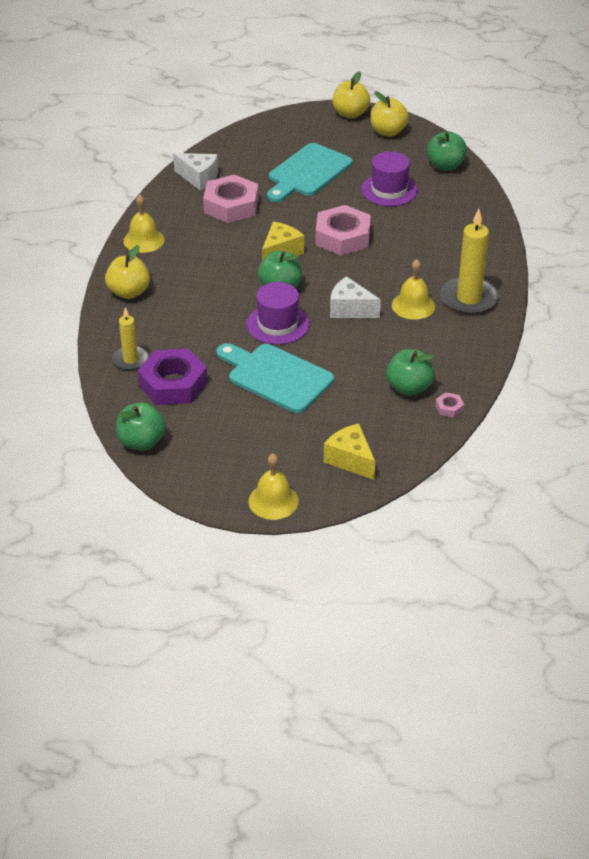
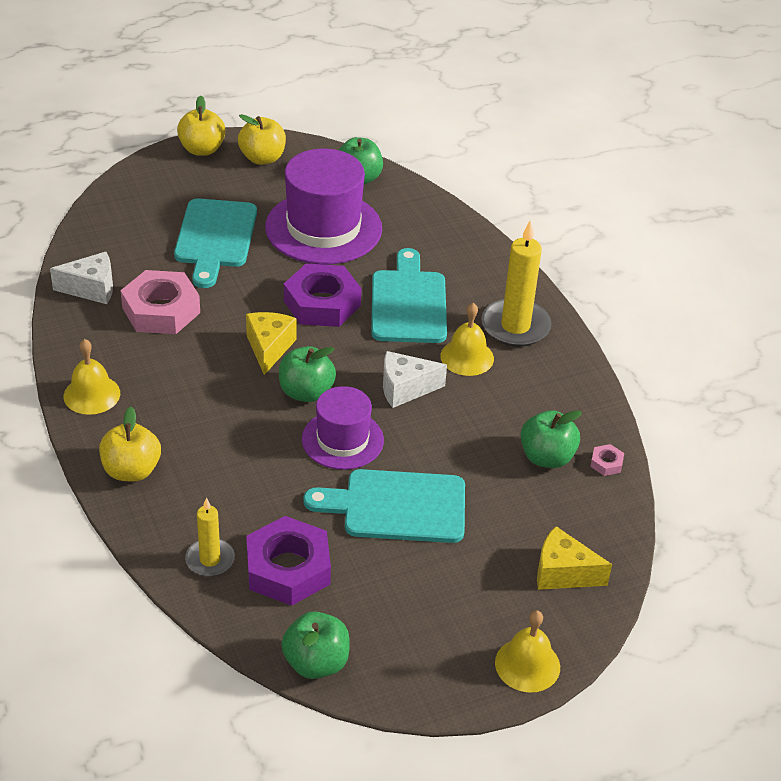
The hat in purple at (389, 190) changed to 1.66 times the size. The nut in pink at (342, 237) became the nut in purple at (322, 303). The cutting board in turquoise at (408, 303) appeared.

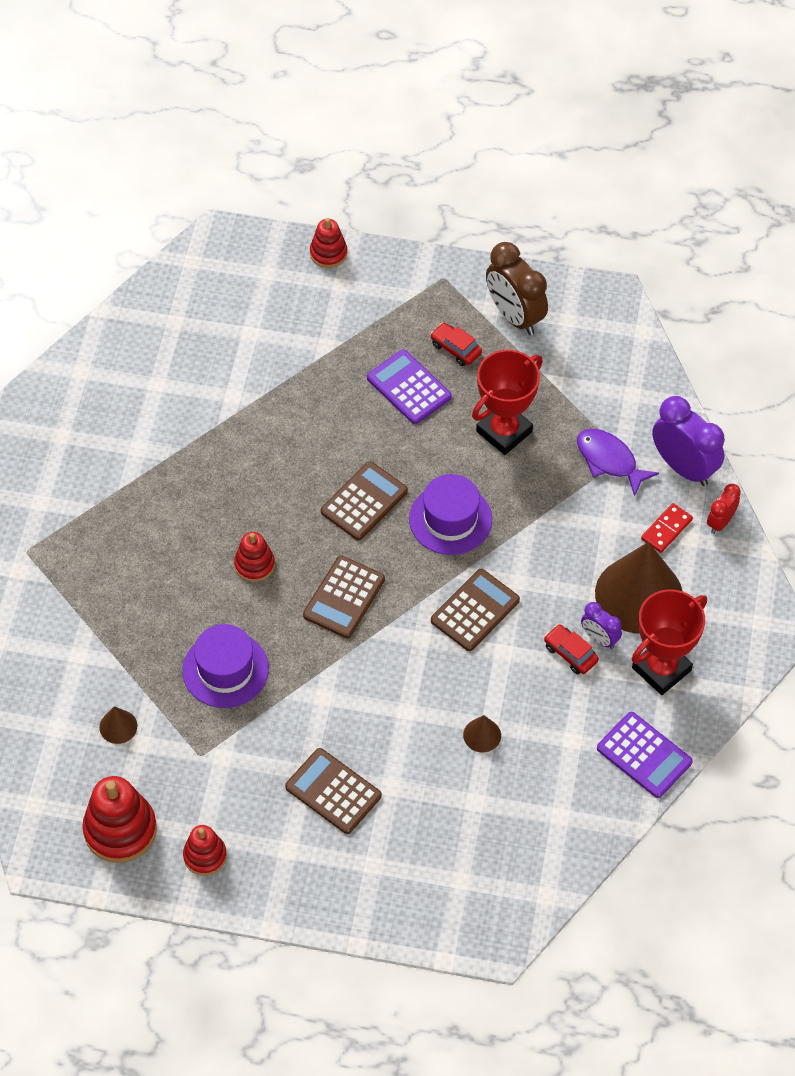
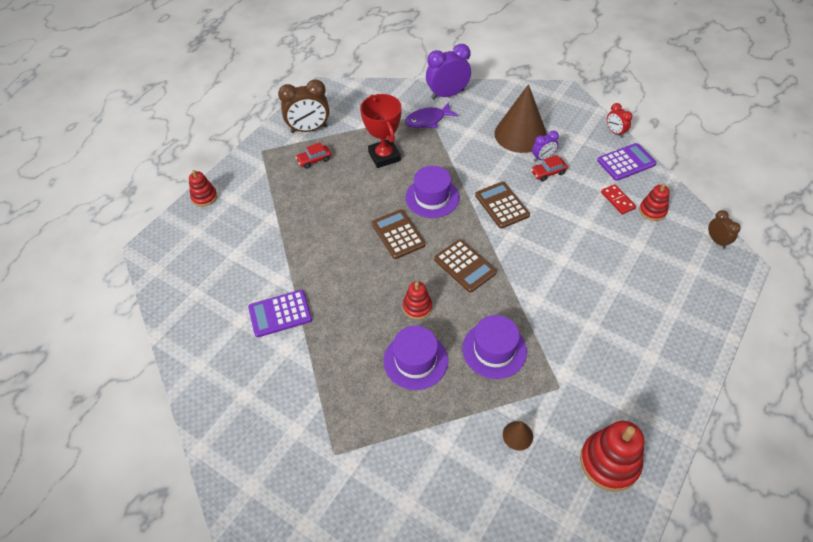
The calculator in purple moved from (409, 387) to (280, 314). The hat in purple at (415, 360) appeared. The domino in red moved from (666, 529) to (617, 200). The clock in red moved from (720, 522) to (615, 132). The stacking toy in red moved from (205, 856) to (652, 211). The clock in brown at (716, 241) appeared. The calculator in brown at (333, 791) disappeared. The cone in brown at (482, 735) disappeared. The trophy in red at (661, 669) disappeared.

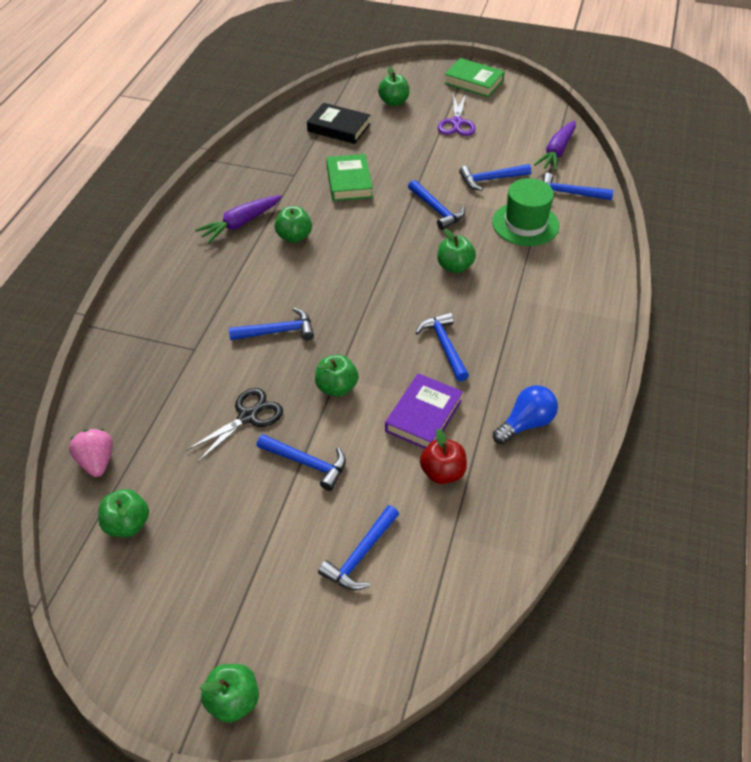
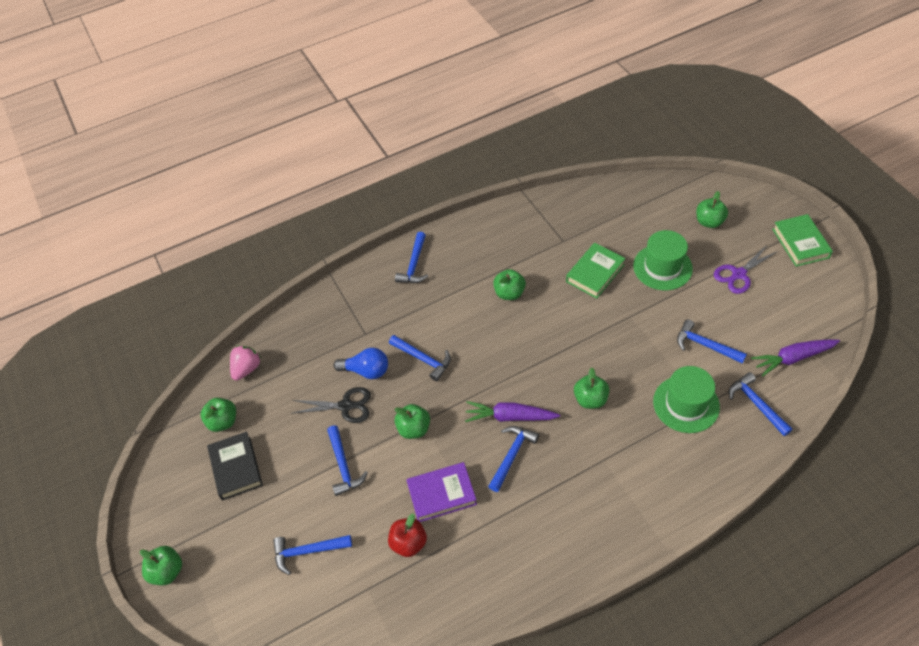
The book in black moved from (339, 128) to (236, 468). The light bulb in blue moved from (525, 424) to (366, 371). The hammer in blue moved from (437, 210) to (414, 265). The carrot in purple moved from (240, 224) to (509, 417). The hat in green at (662, 267) appeared.

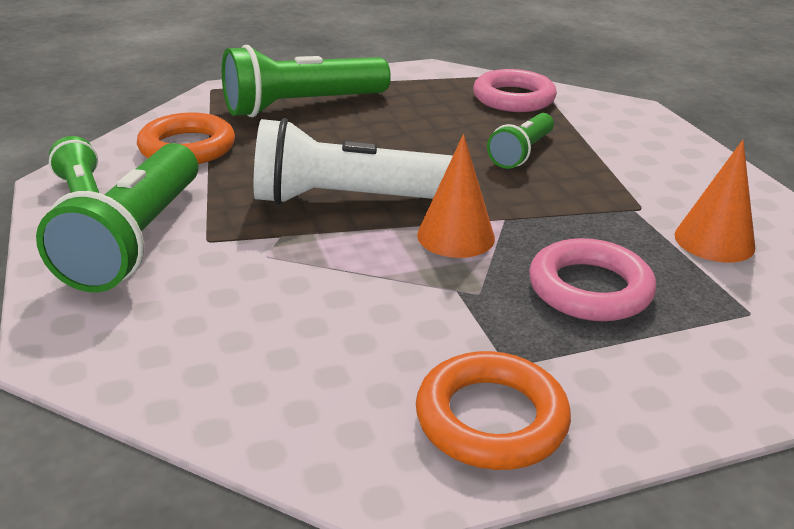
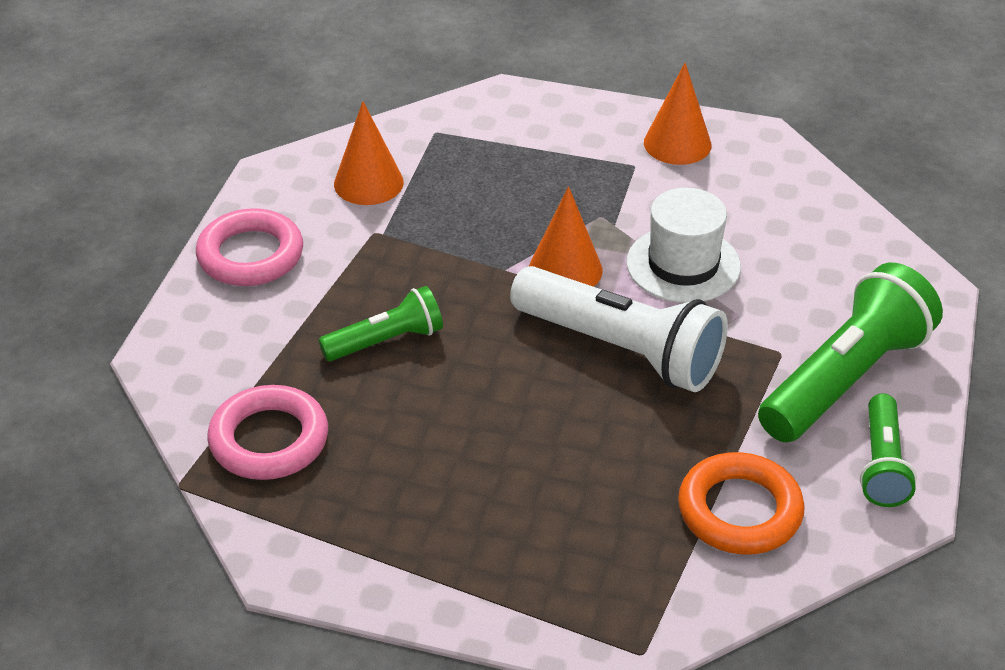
The ring in pink moved from (589, 288) to (250, 255). The hat in white at (683, 265) appeared. The ring in orange at (491, 419) was replaced by the cone in orange at (677, 143). The flashlight in green at (302, 106) disappeared.

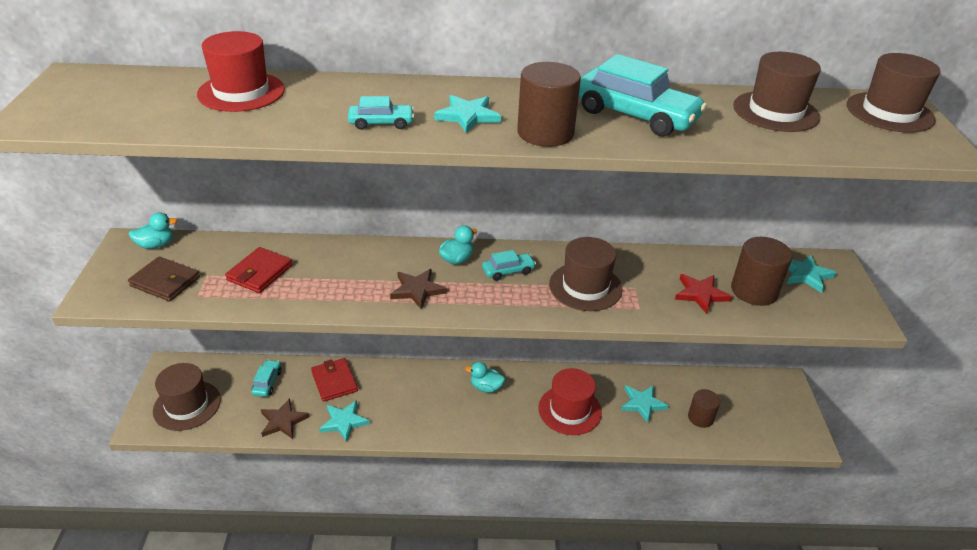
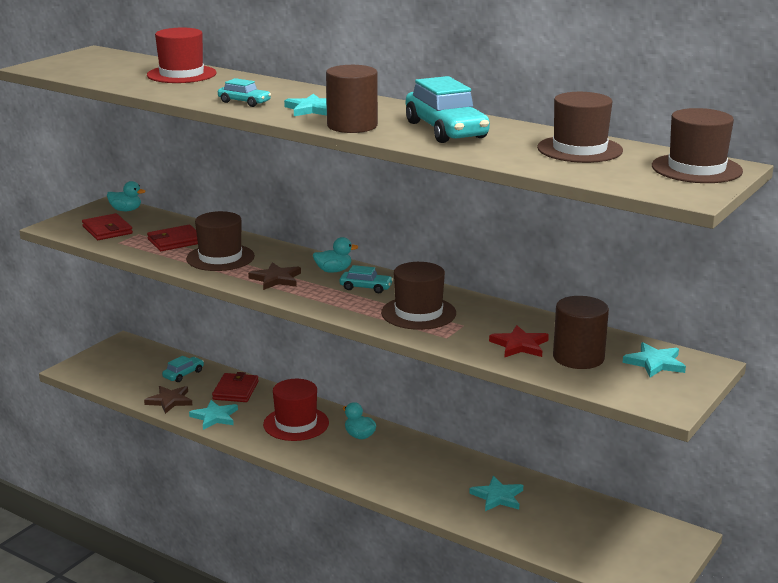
The wallet in brown at (165, 282) became the wallet in red at (107, 230). The hat in brown moved from (187, 405) to (220, 257). The hat in red moved from (569, 410) to (296, 424). The cylinder in brown at (700, 417) disappeared.

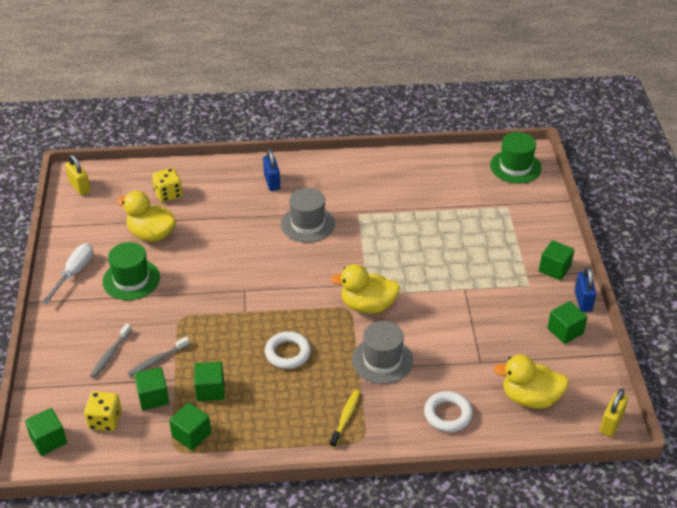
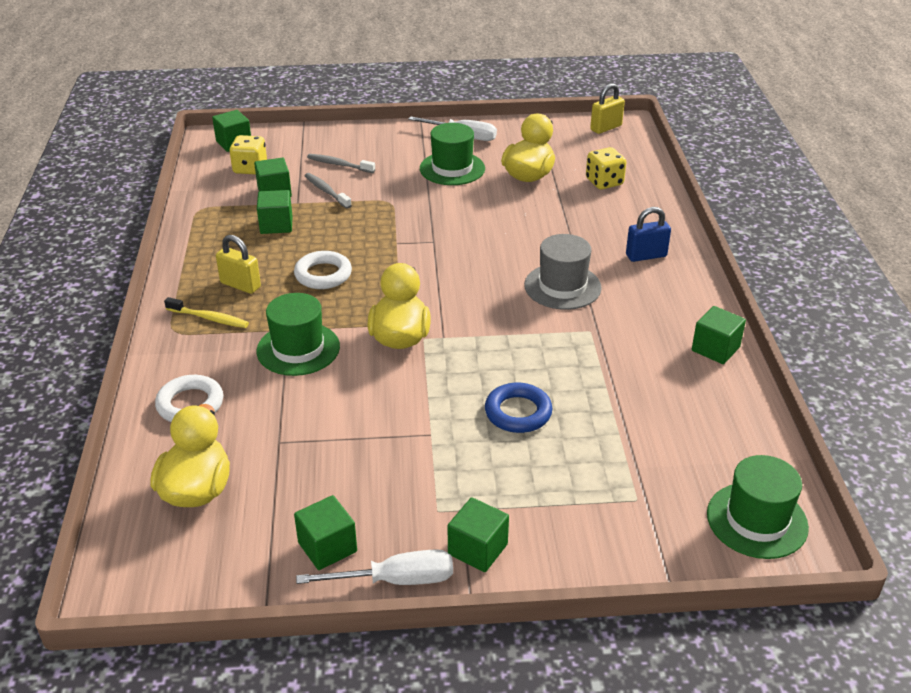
The padlock in yellow moved from (611, 423) to (240, 285). The hat in grey at (382, 360) became the hat in green at (298, 349). The padlock in blue at (583, 301) was replaced by the screwdriver in white at (396, 580). The ring in blue at (518, 412) appeared. The cube in green moved from (191, 435) to (715, 349).

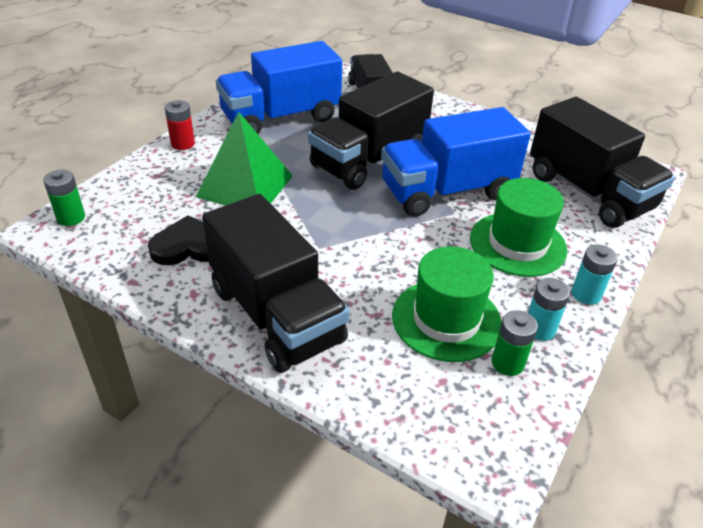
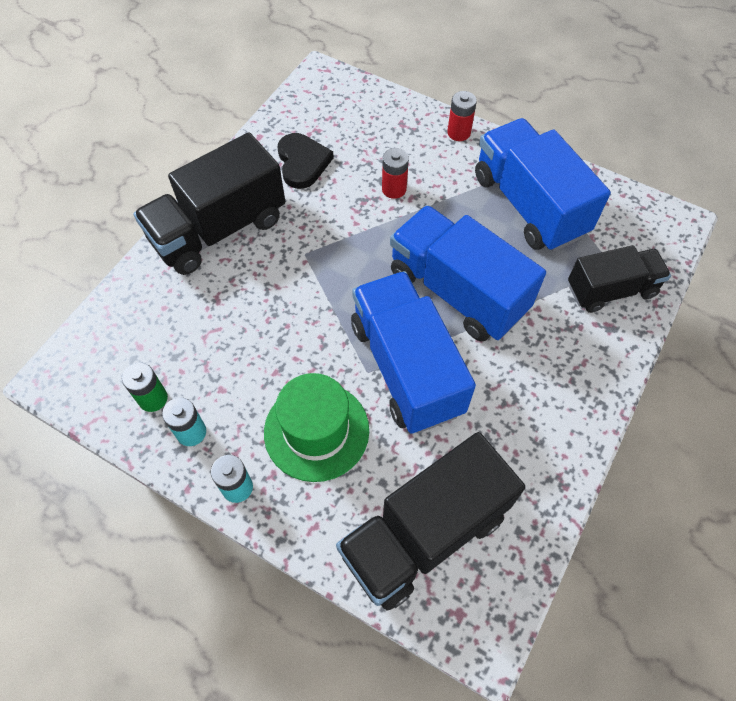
The pyramid in green at (245, 186) was replaced by the battery in red at (394, 189). The truck in black at (369, 160) became the truck in blue at (457, 291). The battery in green at (71, 218) disappeared. The hat in green at (446, 319) disappeared.

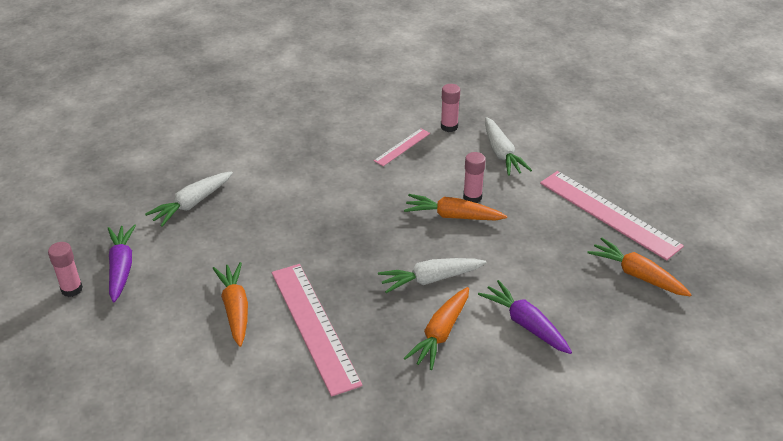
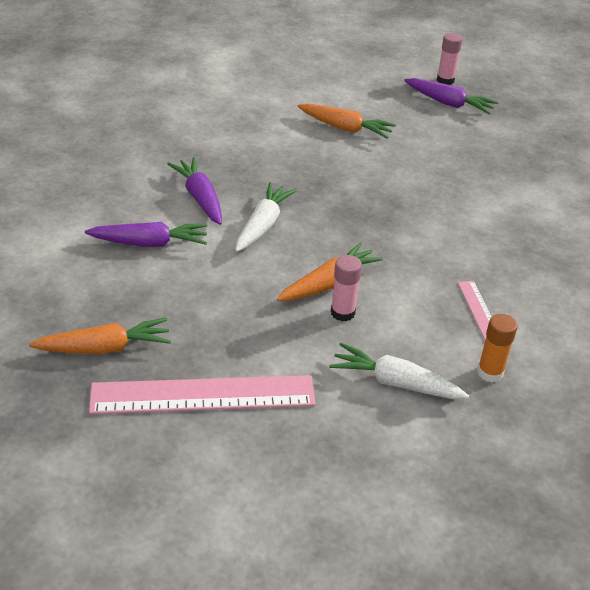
The carrot in orange at (440, 334) became the carrot in purple at (200, 198). The glue stick in pink at (449, 127) became the glue stick in orange at (490, 372). The carrot in white at (192, 204) disappeared. The ruler in pink at (314, 326) disappeared.

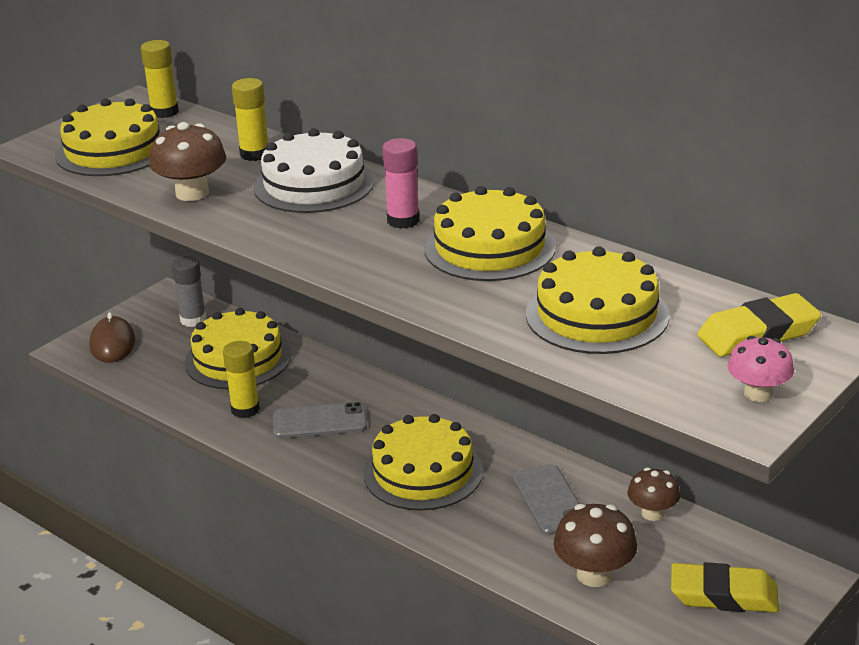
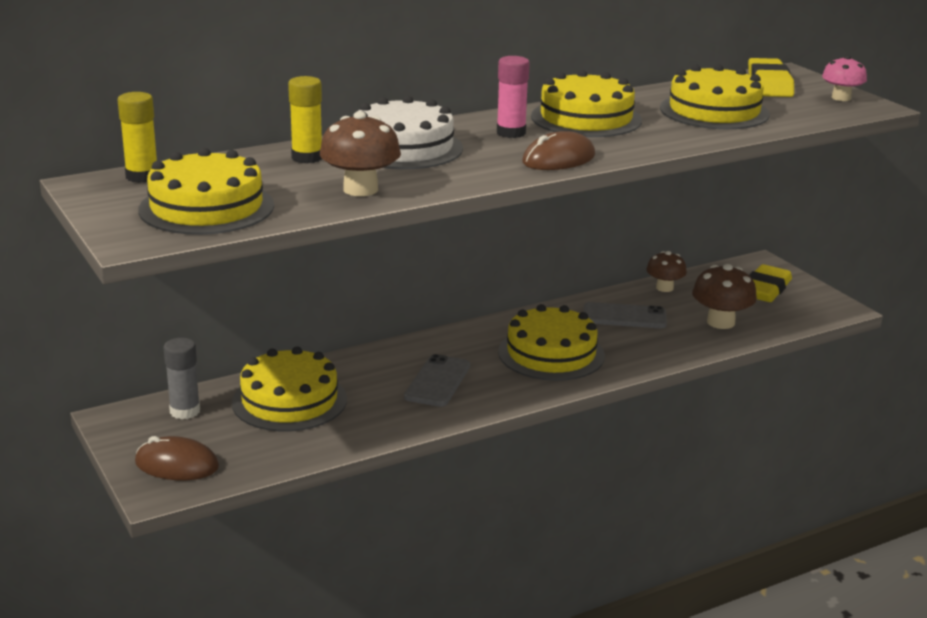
The mouse in brown at (558, 159) appeared. The glue stick in yellow at (245, 409) disappeared.

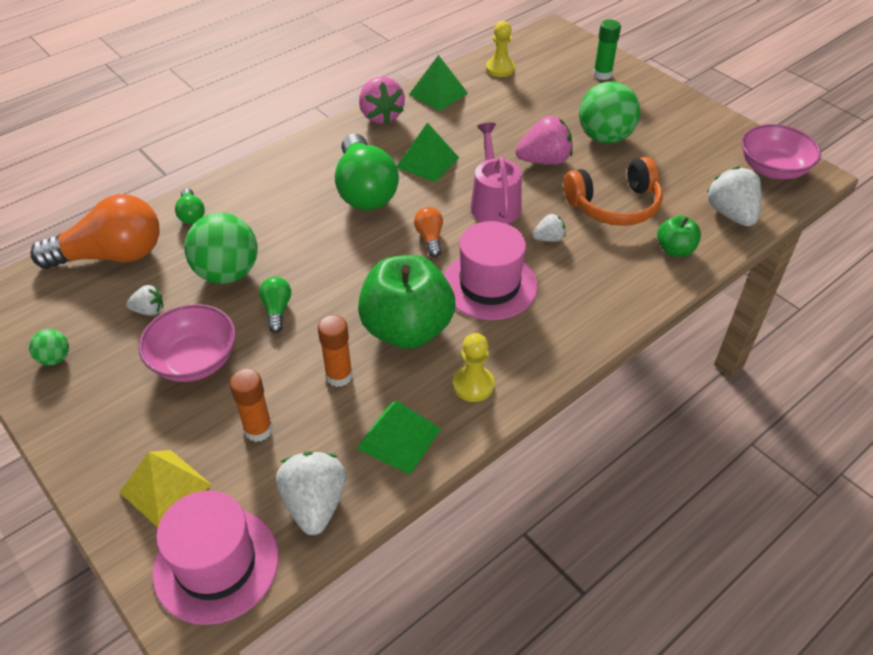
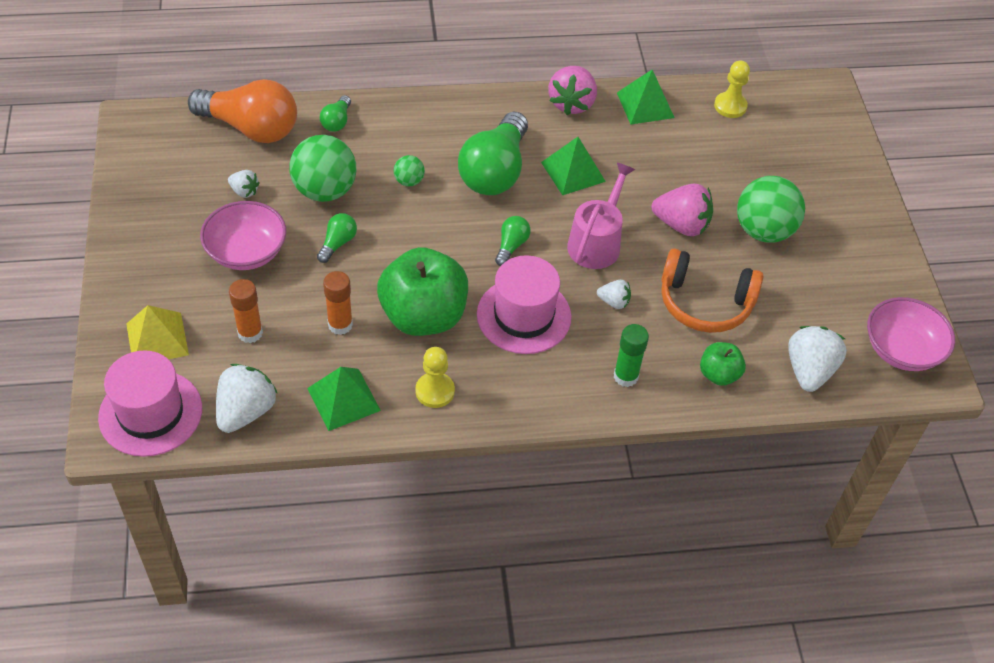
The ball in green moved from (55, 358) to (409, 181). The light bulb in orange at (430, 238) became the light bulb in green at (511, 246). The glue stick in green moved from (602, 74) to (625, 376).

